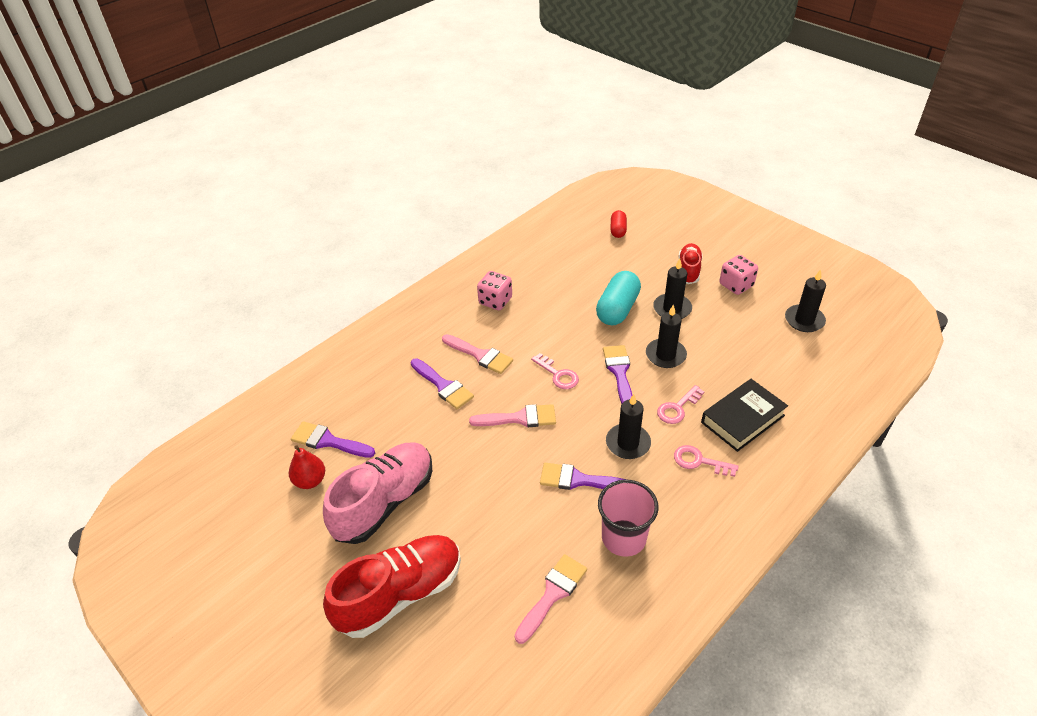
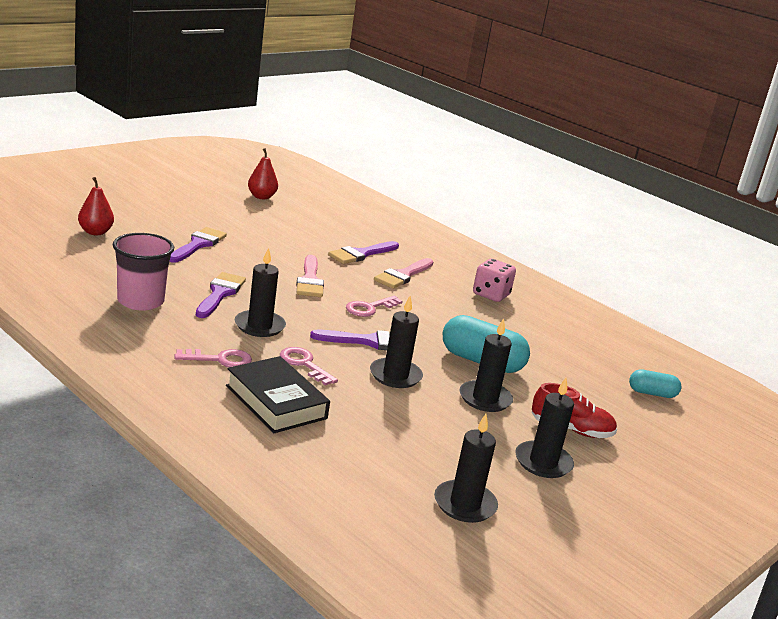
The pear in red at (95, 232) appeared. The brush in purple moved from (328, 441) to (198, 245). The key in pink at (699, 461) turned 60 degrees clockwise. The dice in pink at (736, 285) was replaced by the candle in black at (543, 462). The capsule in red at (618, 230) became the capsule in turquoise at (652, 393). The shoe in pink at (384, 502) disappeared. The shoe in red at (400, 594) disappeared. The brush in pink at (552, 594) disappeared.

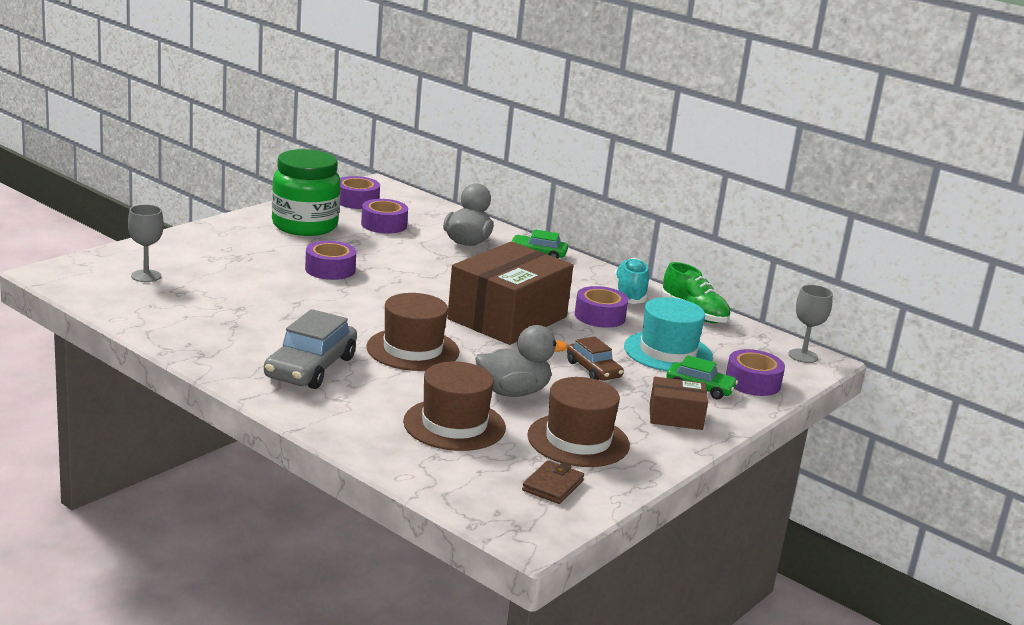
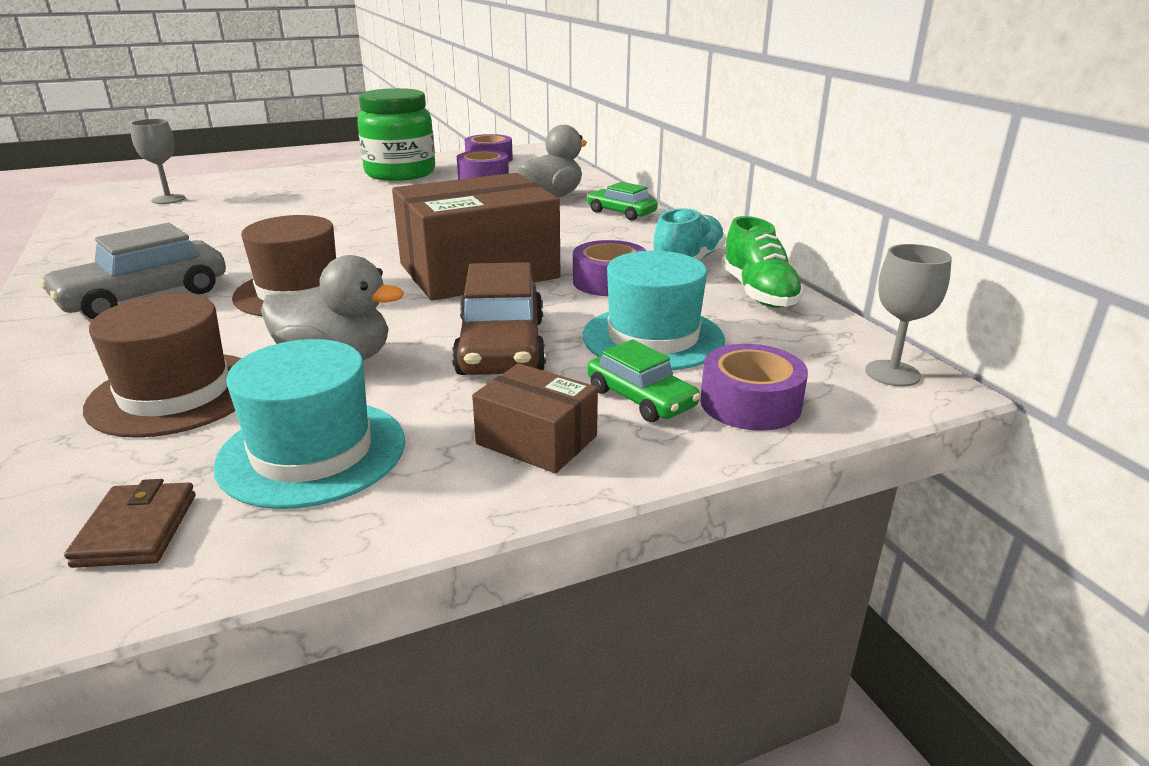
The wallet in brown at (552, 485) turned 60 degrees counterclockwise. The hat in brown at (578, 440) became the hat in turquoise at (312, 452). The car in brown at (593, 370) changed to 1.68 times the size. The tape in purple at (330, 269) disappeared.

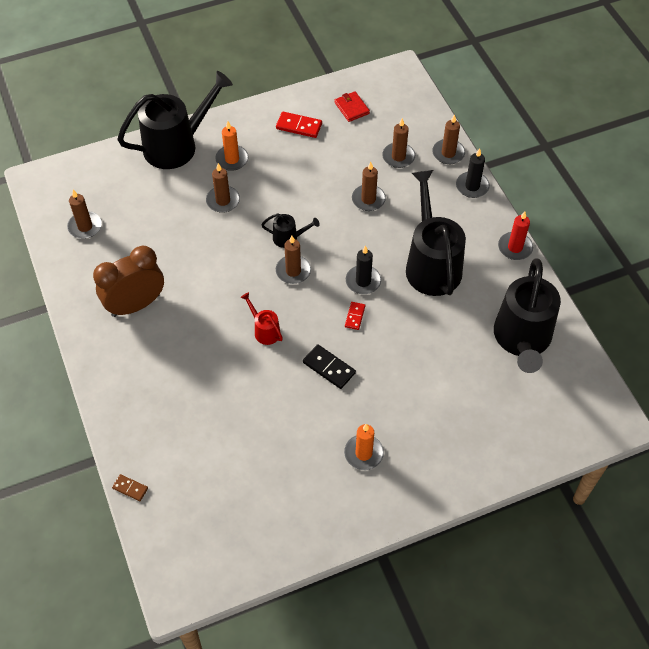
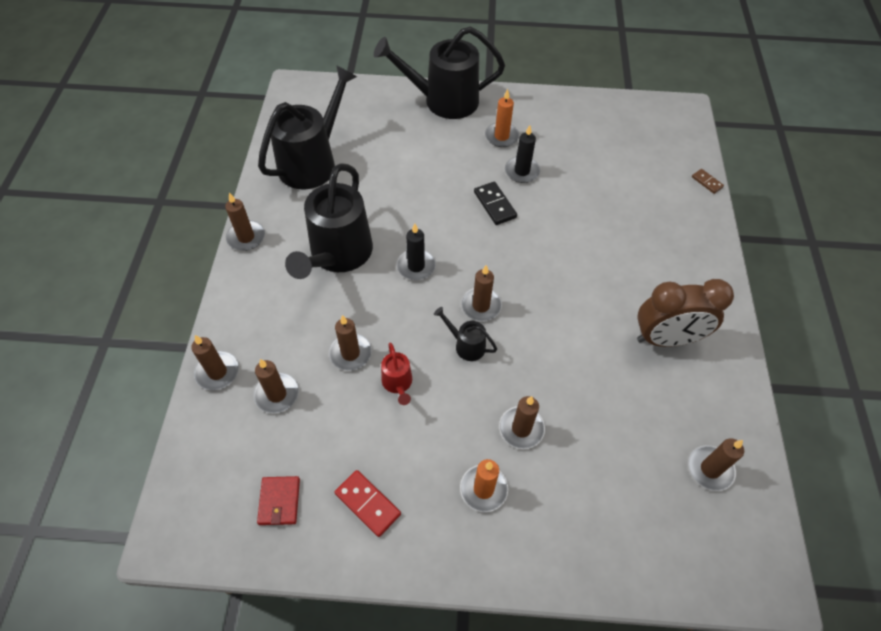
The candle in red at (515, 247) became the candle in brown at (246, 237). The watering can in black moved from (177, 145) to (443, 101). The watering can in red moved from (264, 330) to (398, 384). The candle in black moved from (472, 186) to (522, 171). The domino in red at (355, 316) disappeared.

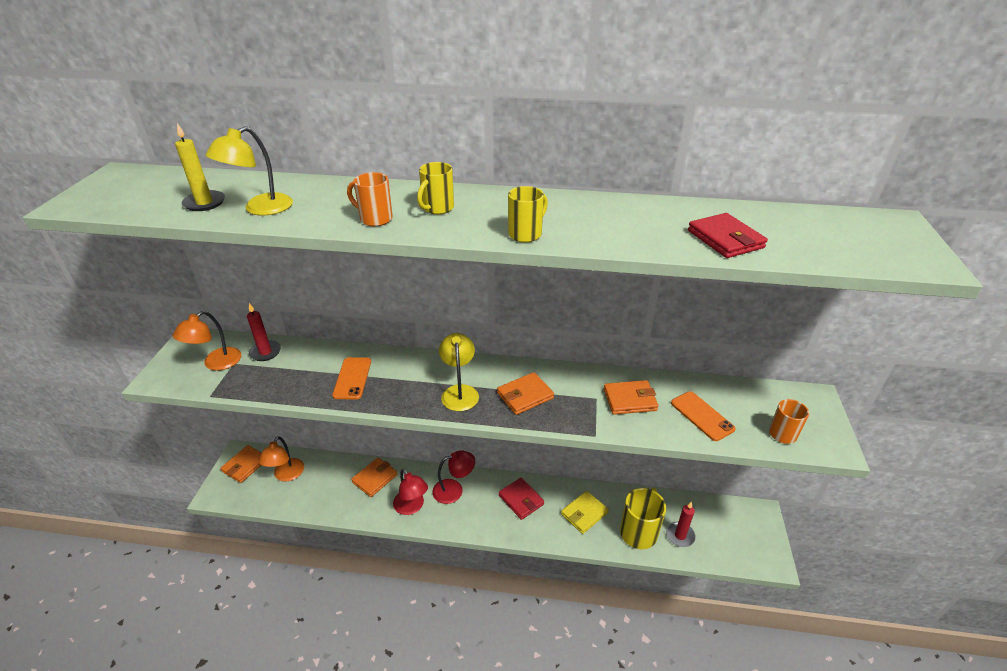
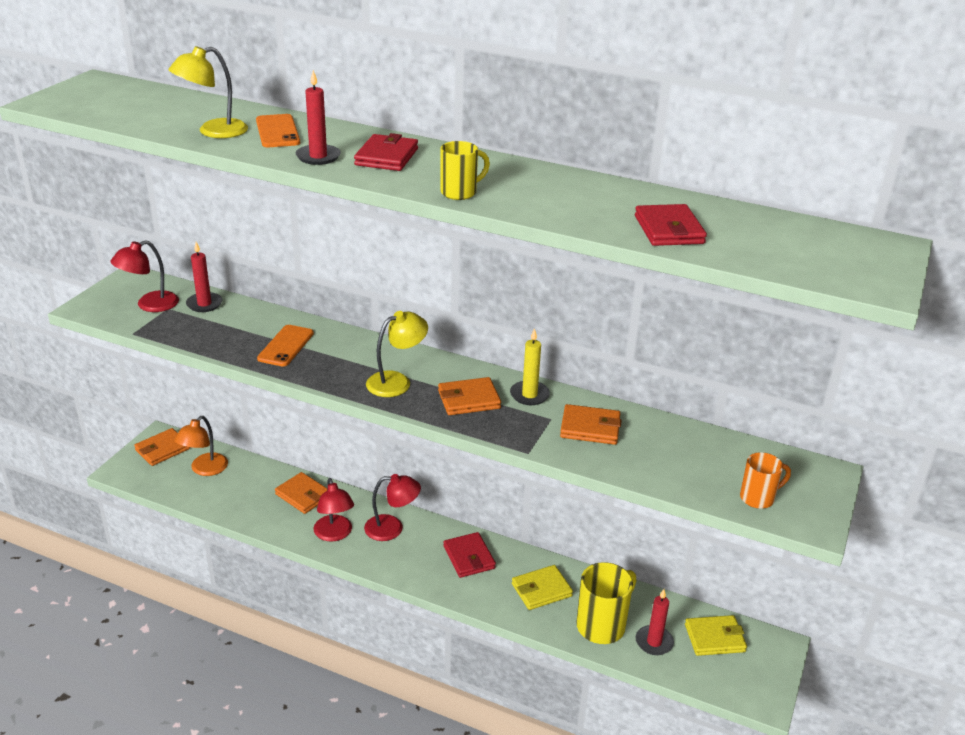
The lamp in orange at (216, 363) became the lamp in red at (150, 305). The phone in orange moved from (702, 416) to (277, 131). The wallet in orange at (375, 478) turned 75 degrees clockwise. The mug in orange at (375, 219) was replaced by the candle in red at (318, 157). The mug in yellow at (437, 208) was replaced by the wallet in red at (386, 157). The lamp in yellow at (459, 392) turned 45 degrees clockwise. The candle in yellow moved from (204, 203) to (529, 395). The wallet in yellow at (714, 638) appeared.

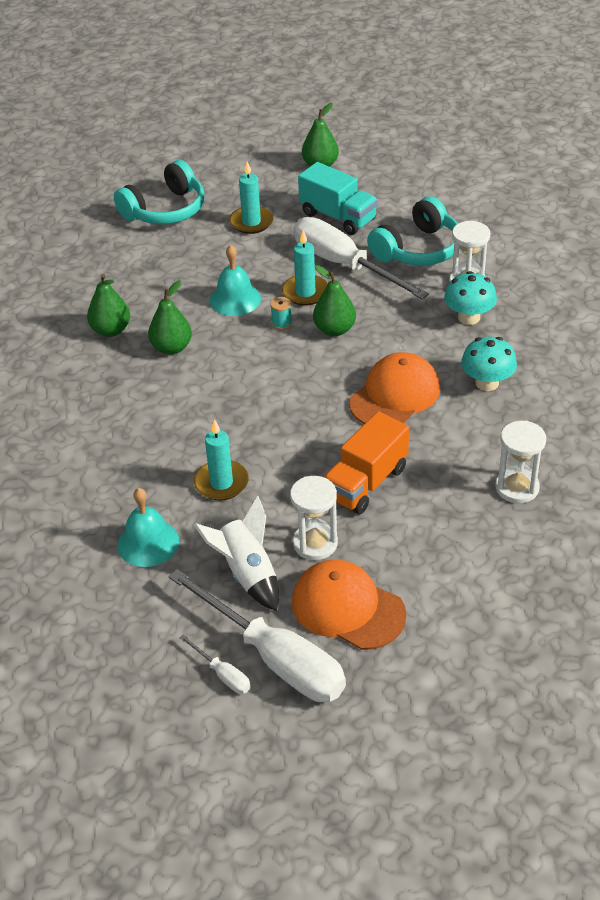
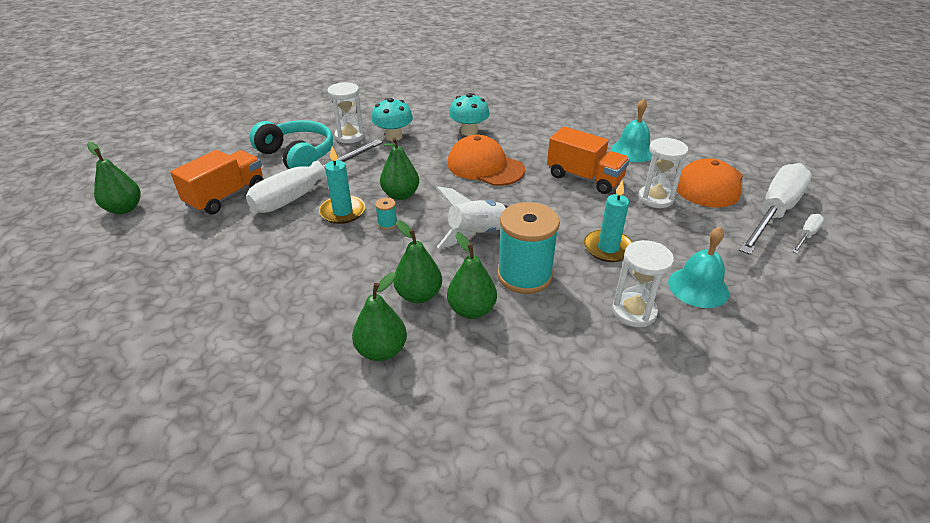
The truck in turquoise at (338, 217) became the truck in orange at (226, 196). The rocket in white moved from (247, 573) to (477, 234). The pear in green at (471, 310) appeared. The spool in turquoise at (524, 276) appeared. The bell in turquoise moved from (235, 299) to (632, 151). The hourglass in white moved from (517, 488) to (634, 311). The headphones in turquoise at (165, 210) disappeared. The candle in turquoise at (251, 222) disappeared.

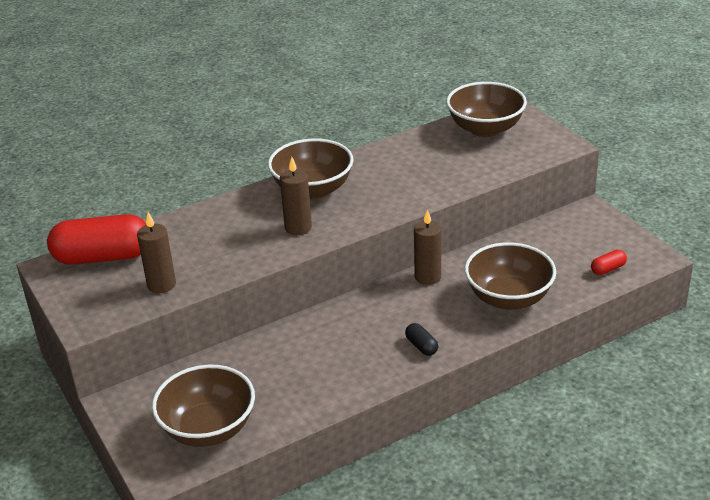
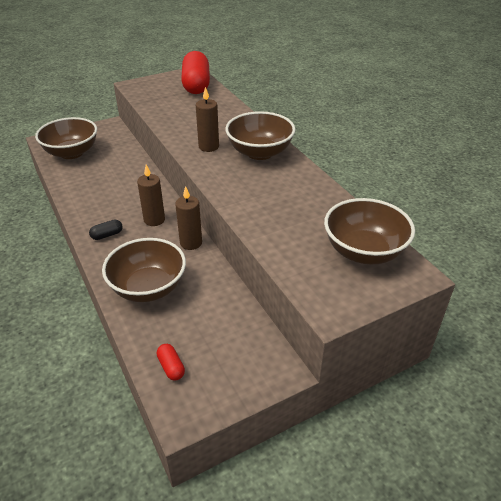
The candle in brown moved from (161, 285) to (154, 220).

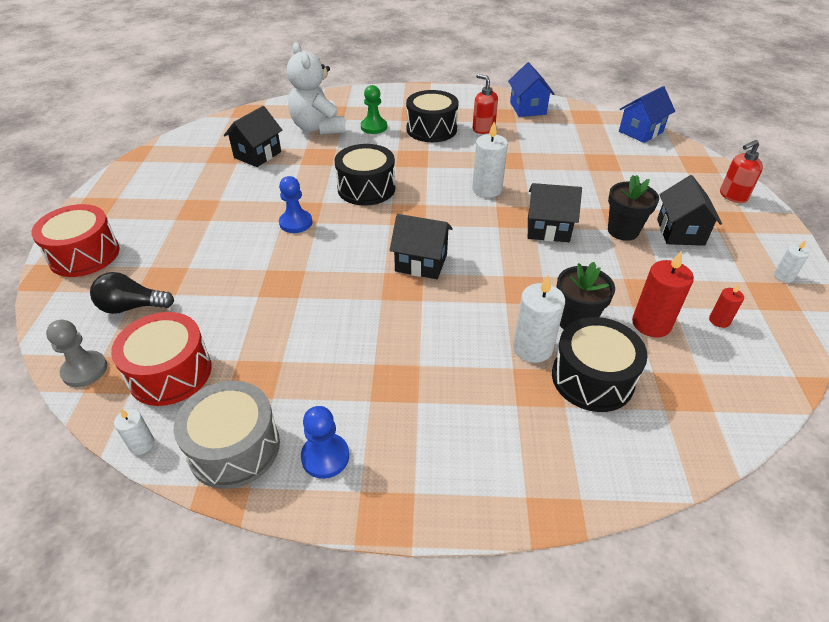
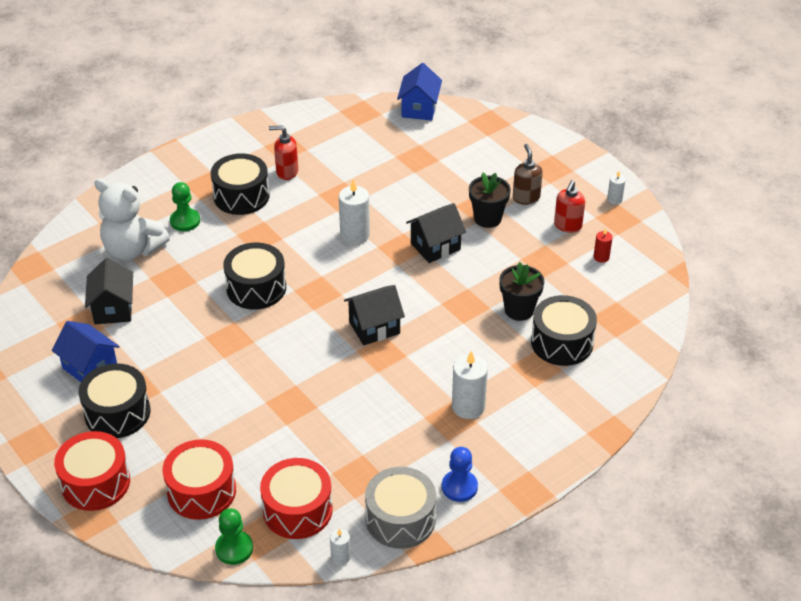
The house in blue moved from (527, 108) to (90, 368). The drum in black at (117, 413) appeared. The light bulb in black at (132, 307) was replaced by the drum in red at (201, 491). The pawn in grey at (85, 370) became the pawn in green at (234, 549). The candle in white moved from (532, 348) to (468, 407). The house in black at (680, 232) was replaced by the soap dispenser in brown at (526, 198). The soap dispenser in red moved from (732, 196) to (567, 226). The pawn in blue at (296, 223) disappeared. The candle in red at (651, 324) disappeared.

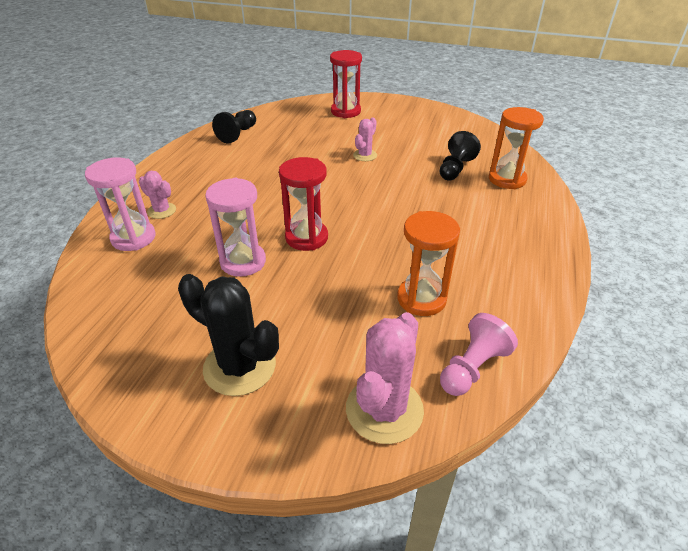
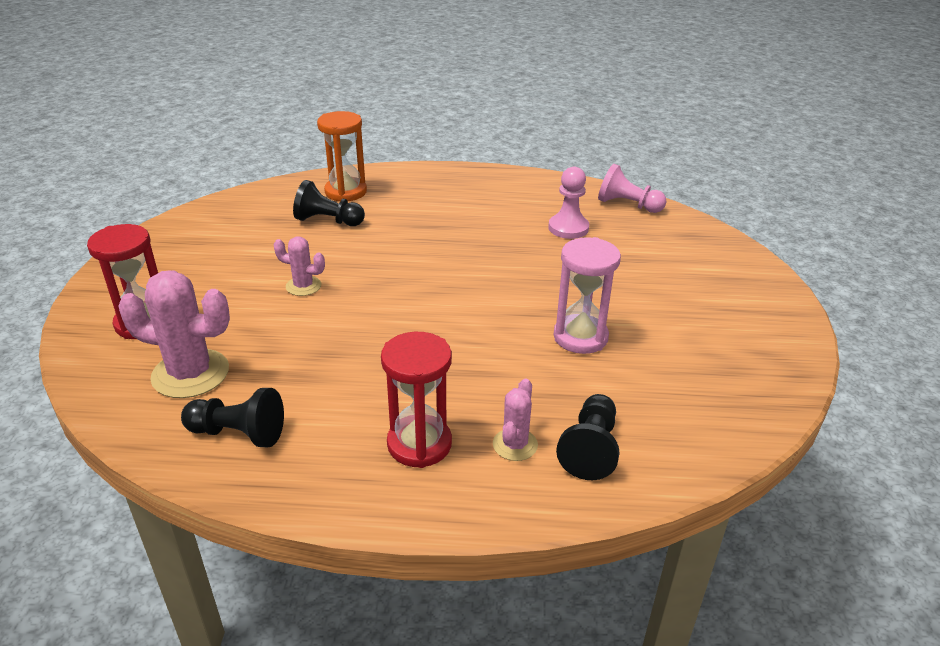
The cactus in pink moved from (384, 409) to (190, 374). The hourglass in red moved from (306, 237) to (419, 444). The hourglass in orange at (421, 299) was replaced by the pawn in pink at (568, 228). The hourglass in pink at (133, 238) was replaced by the pawn in black at (590, 449). The cactus in black at (239, 366) disappeared.

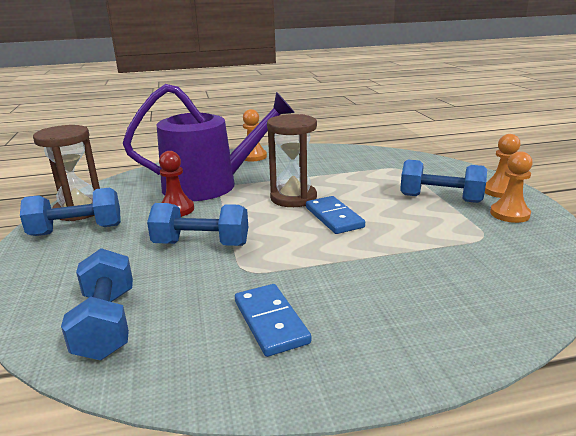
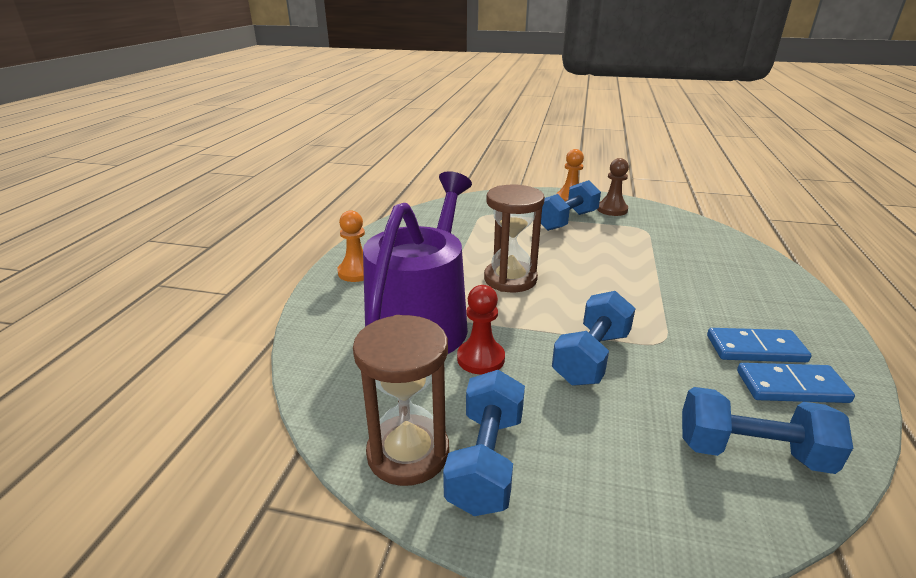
The pawn in orange at (509, 214) became the pawn in brown at (612, 209). The domino in blue moved from (334, 217) to (791, 387).

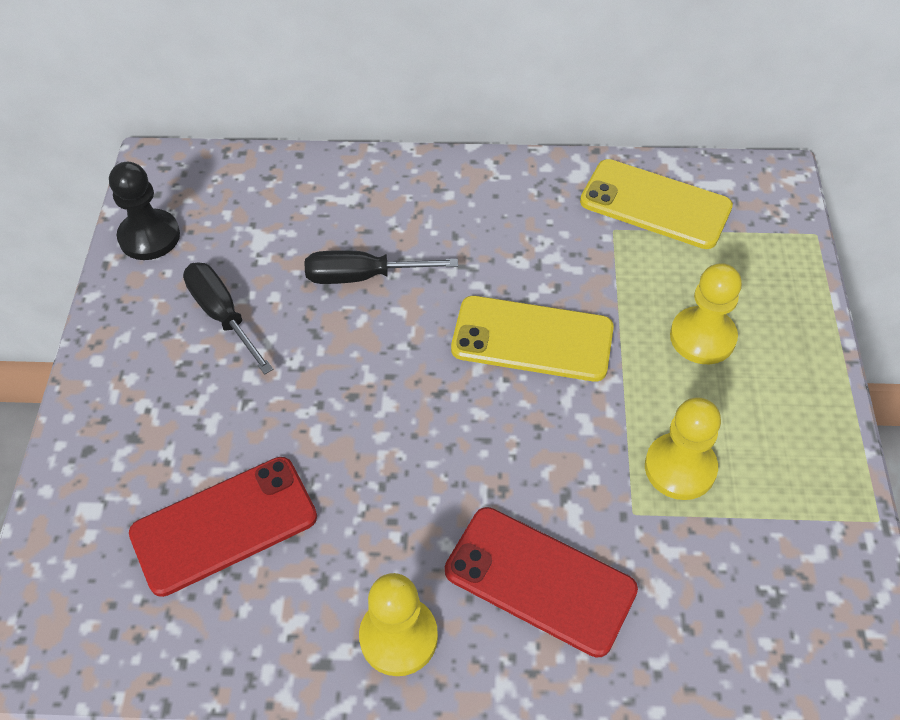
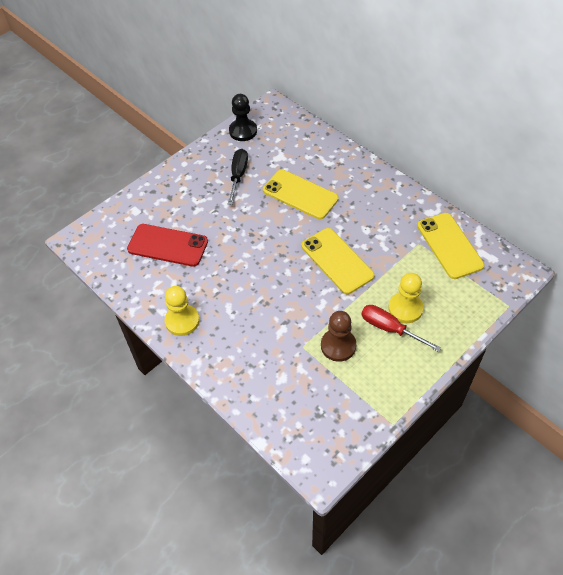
The screwdriver in black at (361, 276) was replaced by the phone in yellow at (300, 194). The pawn in yellow at (680, 468) became the pawn in brown at (338, 346). The screwdriver in red at (389, 328) appeared. The phone in red at (540, 580) disappeared.

